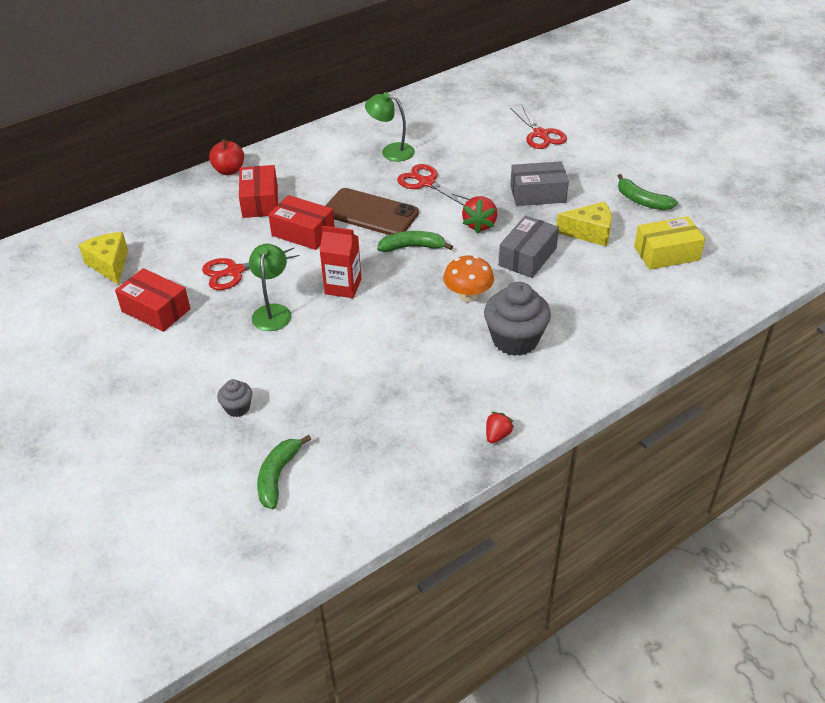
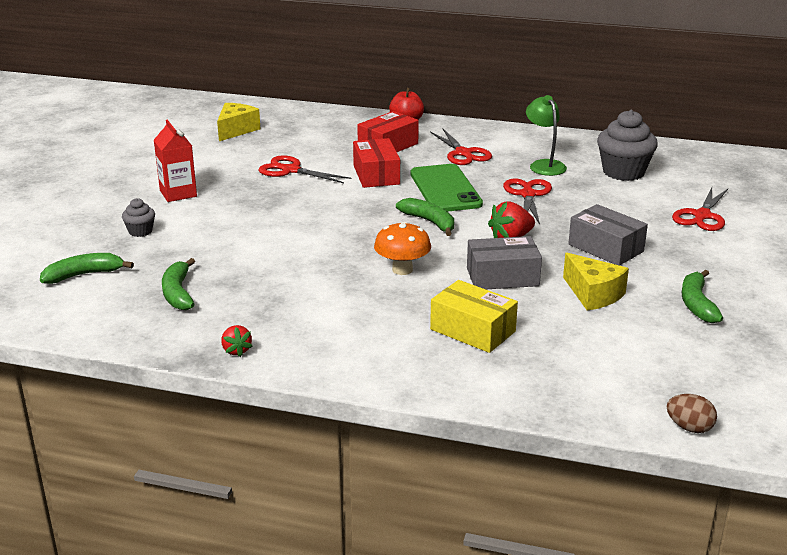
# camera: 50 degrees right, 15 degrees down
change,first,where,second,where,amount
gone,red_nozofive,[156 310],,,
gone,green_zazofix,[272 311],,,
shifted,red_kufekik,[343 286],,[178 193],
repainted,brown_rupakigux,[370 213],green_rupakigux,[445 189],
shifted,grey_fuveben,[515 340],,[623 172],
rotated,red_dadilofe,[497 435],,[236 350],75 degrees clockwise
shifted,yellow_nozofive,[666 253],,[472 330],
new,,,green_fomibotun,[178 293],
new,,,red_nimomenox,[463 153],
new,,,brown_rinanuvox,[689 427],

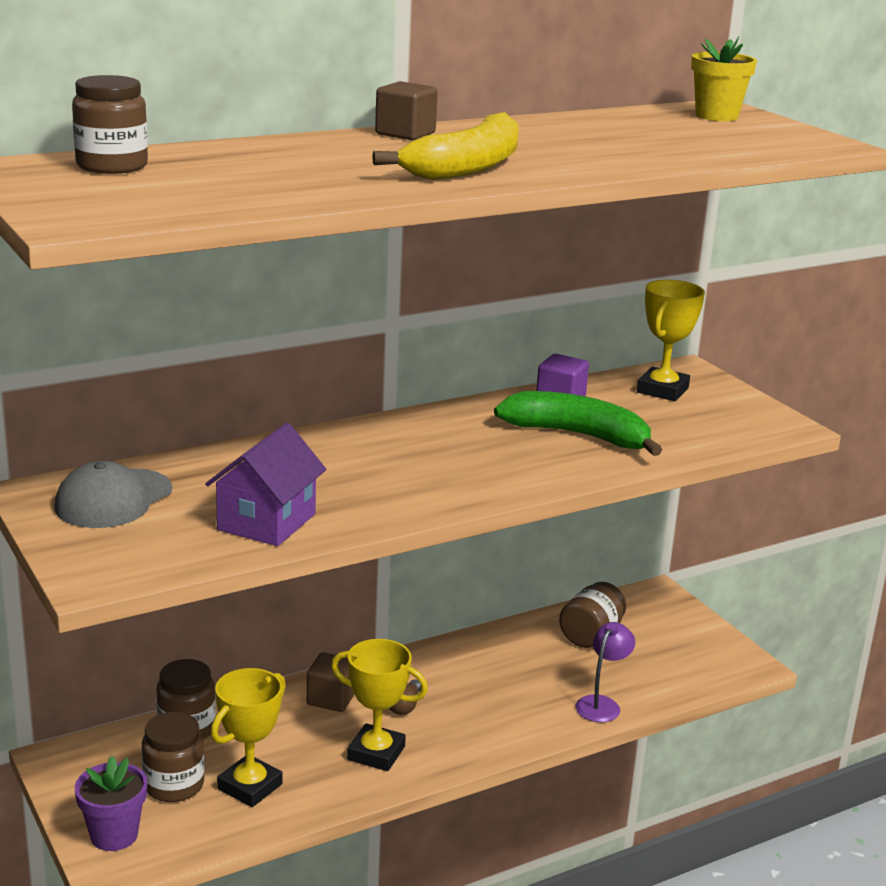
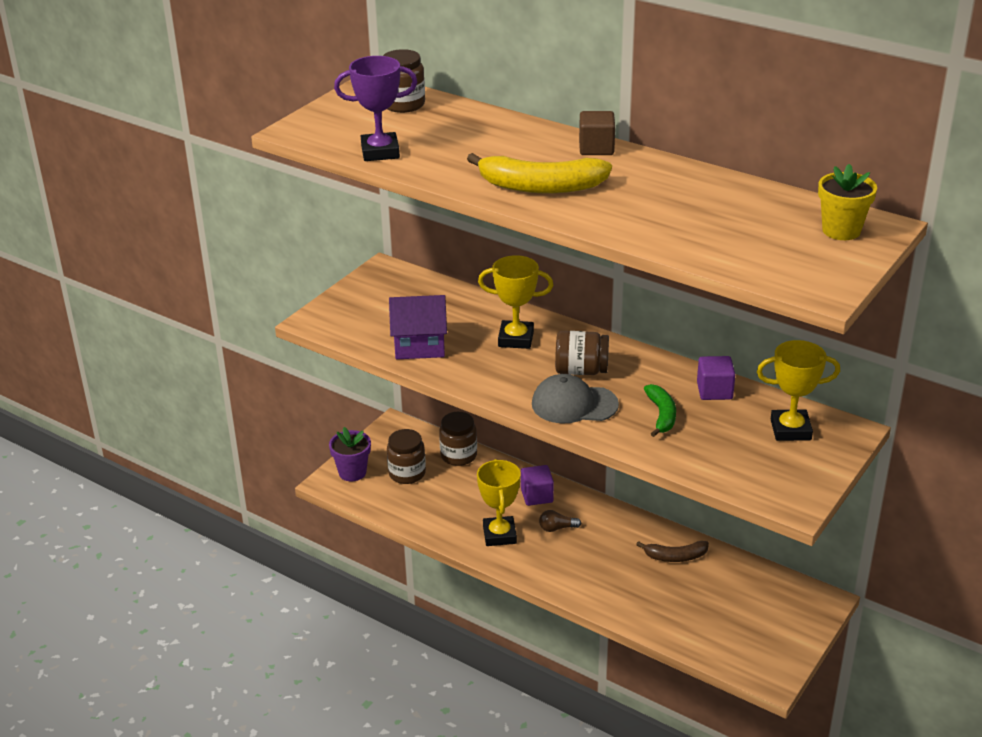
# camera: 65 degrees right, 10 degrees up
change,first,where,second,where,amount
shifted,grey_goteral,[113 499],,[574 404],
shifted,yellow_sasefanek,[250 786],,[516 339],
repainted,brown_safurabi,[331 698],purple_safurabi,[537 496],
scaled,green_fomibotun,[578 435],,[661 415],x0.59
shifted,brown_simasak,[591 635],,[581 370],
gone,purple_zazofix,[602 704],,,
new,,,purple_sasefanek,[380 152],
new,,,brown_fomibotun,[675 557],

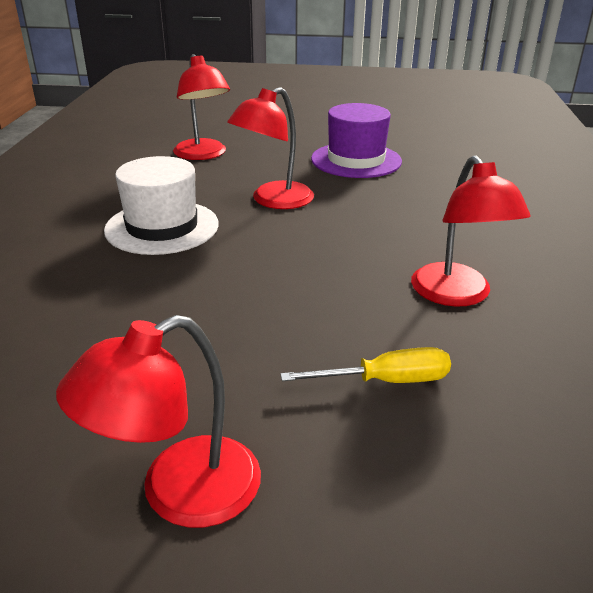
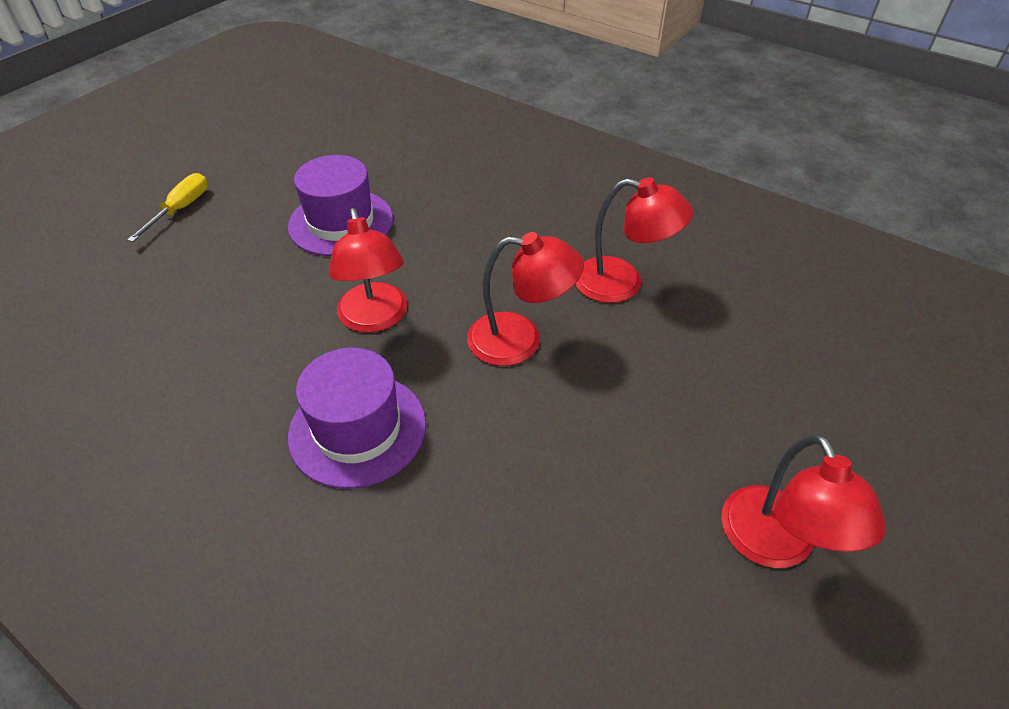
# camera: 60 degrees left, 15 degrees up
change,first,where,second,where,amount
repainted,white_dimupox,[162 227],purple_dimupox,[357 429],
shifted,red_zazofix,[203 155],,[520 340],
shifted,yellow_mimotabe,[385 381],,[180 209],

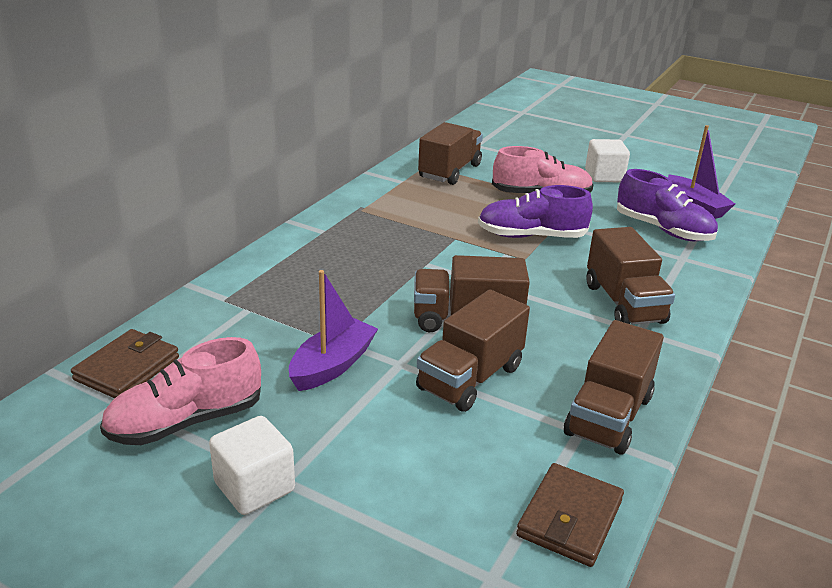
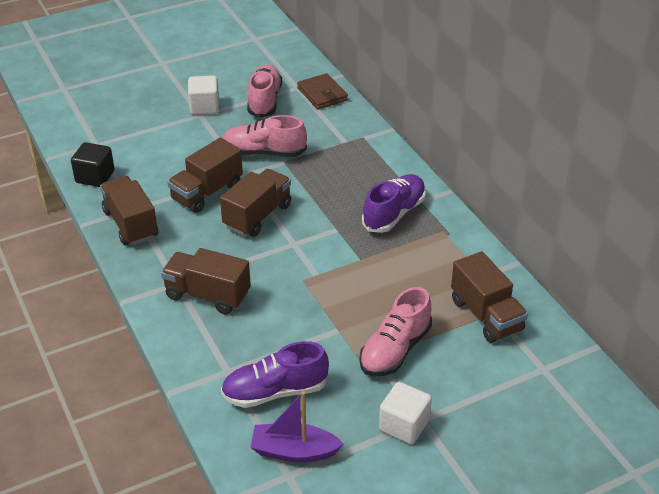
# camera: 125 degrees right, 10 degrees up
change,first,where,second,where,amount
swapped,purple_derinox,[332 365],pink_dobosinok,[264 152],
rotated,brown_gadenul,[470 378],,[207 192],120 degrees counterclockwise
shifted,purple_dobosinok,[531 236],,[394 213],
swapped,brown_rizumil,[569 518],black_safurabi,[95 177],

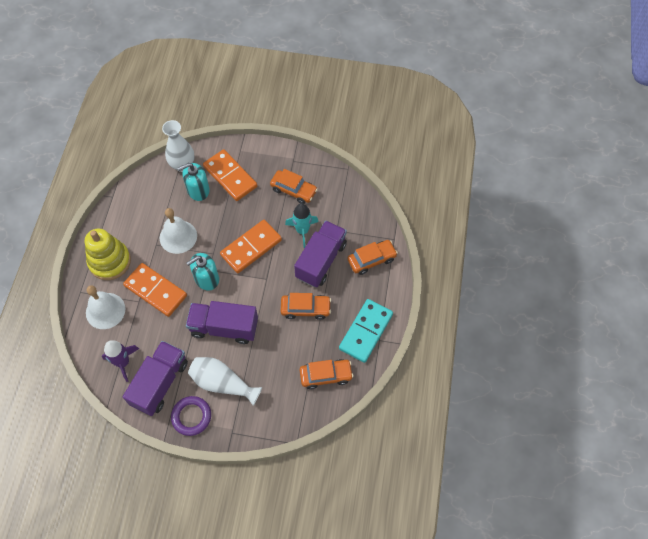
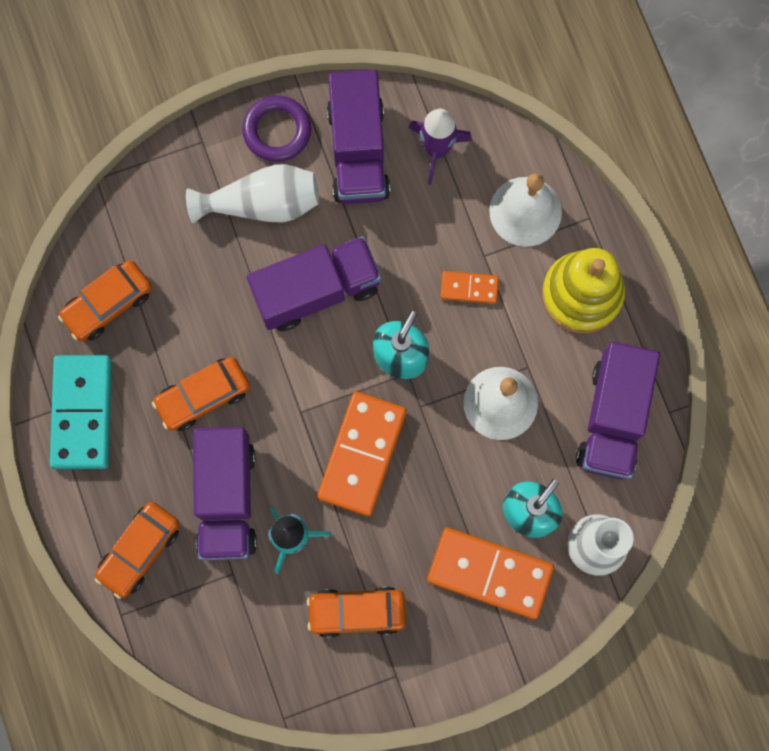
# camera: 150 degrees right, 15 degrees up
change,first,where,second,where,amount
scaled,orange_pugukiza,[155 291],,[469 288],x0.51
new,,,purple_gadenul,[612 418],

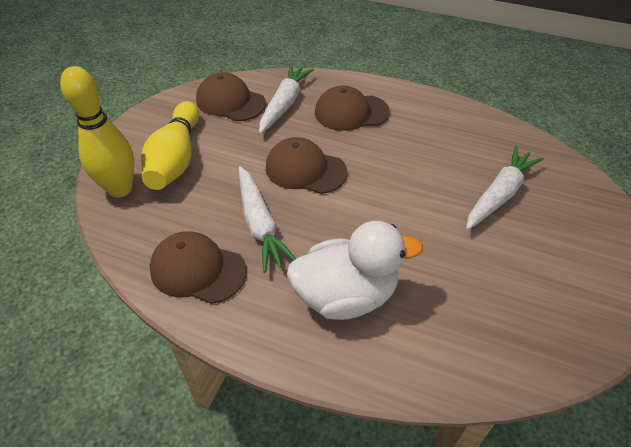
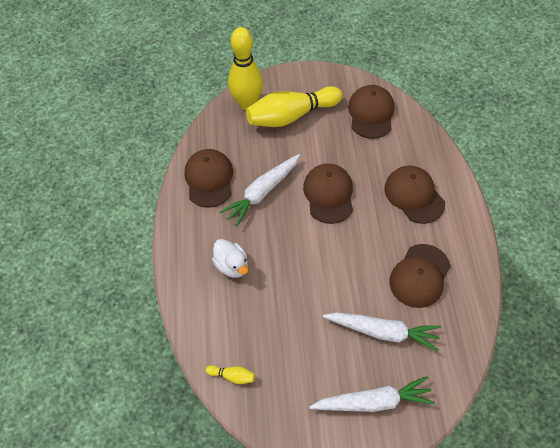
# camera: 65 degrees right, 10 degrees up
change,first,where,second,where,amount
shifted,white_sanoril,[284 104],,[373 402],
scaled,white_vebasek,[346 296],,[232 266],x0.57
new,,,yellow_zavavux,[232 376],
new,,,brown_goteral,[420 276],

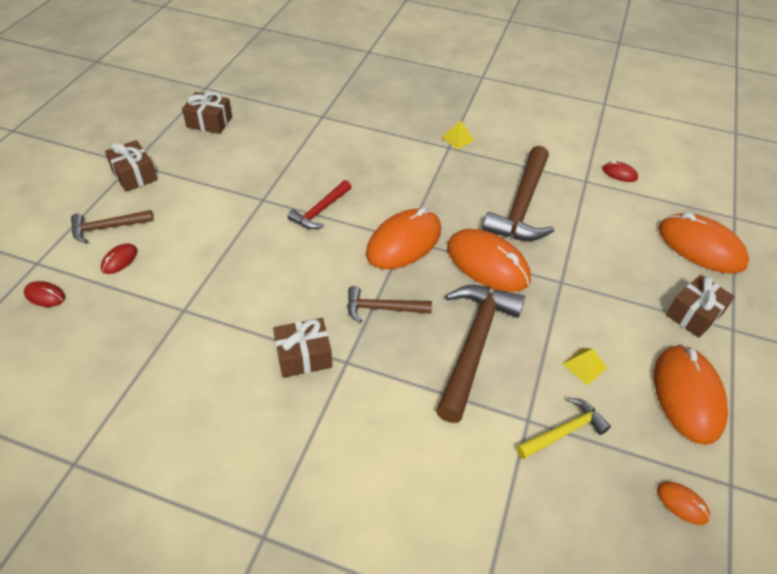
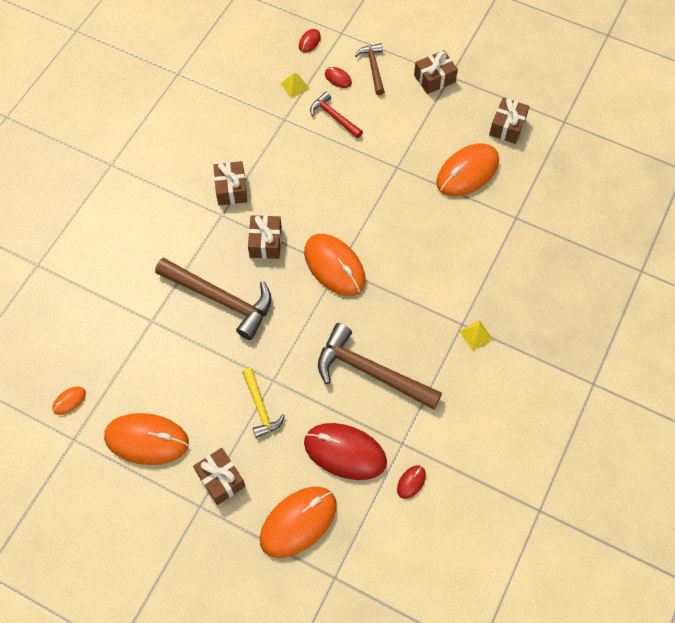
# camera: 100 degrees right, 15 degrees up
change,first,where,second,where,amount
shifted,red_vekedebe,[320 210],,[334 117],
swapped,brown_vekedebe,[383 308],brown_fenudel,[265 242],
shifted,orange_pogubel,[487 263],,[467 172],
shifted,yellow_vekedebe,[563 432],,[260 407],
shifted,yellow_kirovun,[584 366],,[295 86],
new,,,red_pogubel,[345 452],

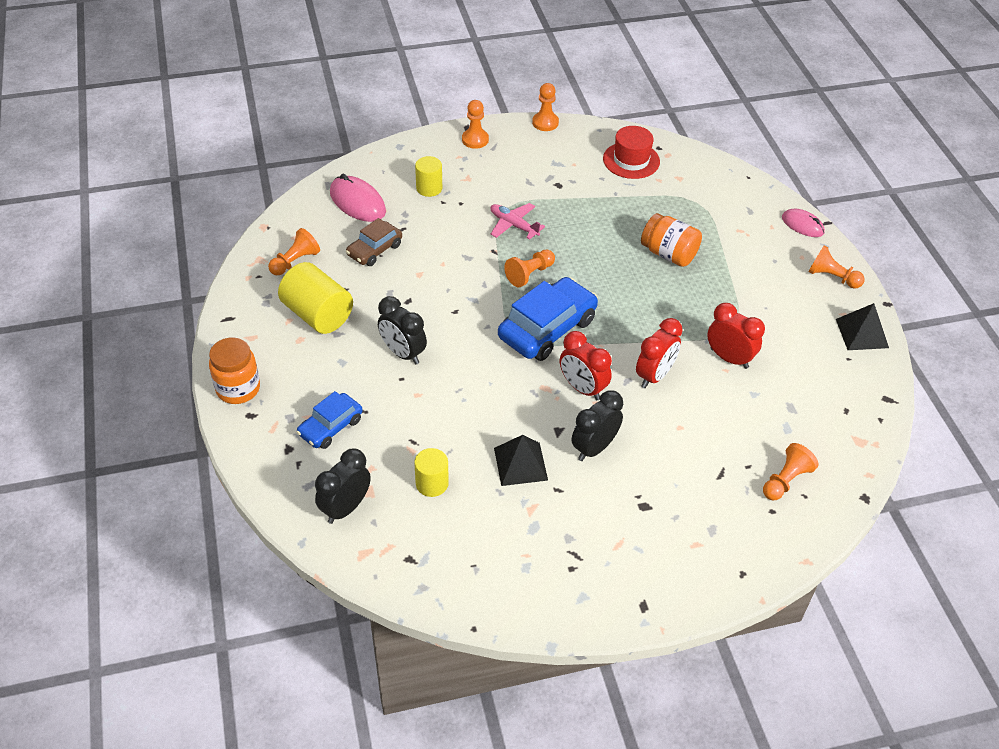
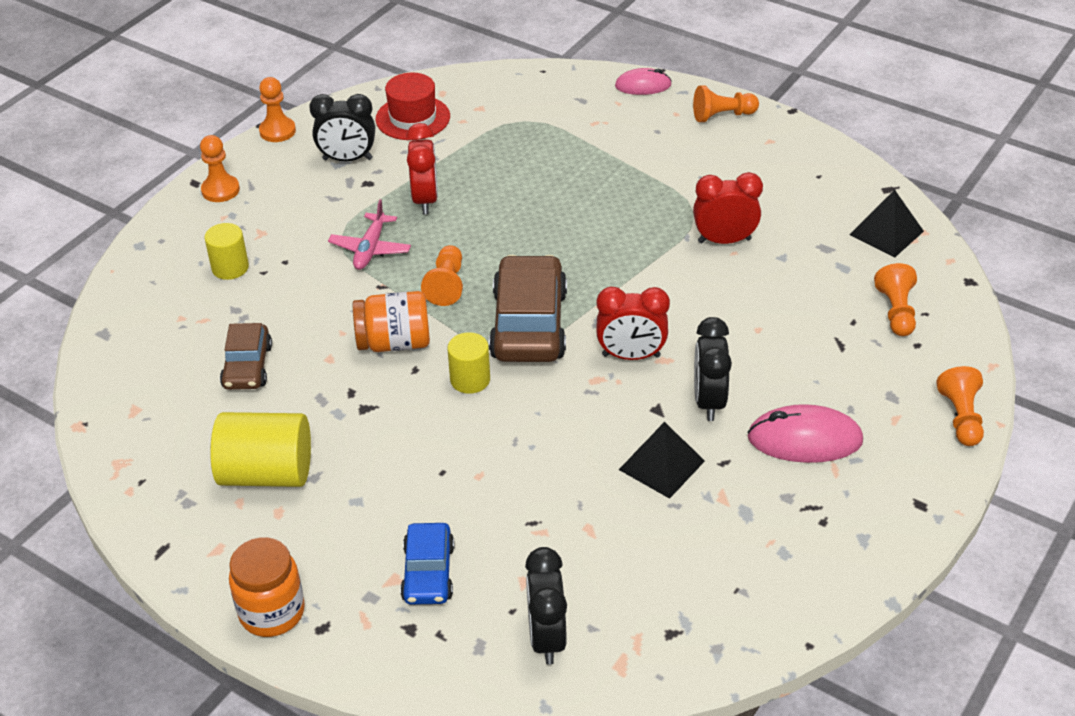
# camera: 40 degrees left, 5 degrees down
change,first,where,second,where,amount
shifted,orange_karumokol,[295 261],,[961 417],
shifted,pink_pogubel,[357 202],,[804 439],
shifted,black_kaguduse,[403 353],,[347 159],
shifted,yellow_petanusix,[432 483],,[470 379],
rotated,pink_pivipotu,[513 225],,[370 249],75 degrees counterclockwise
repainted,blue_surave,[547 328],brown_surave,[528 324],
shifted,red_kaguduse,[654 375],,[425 200],
shifted,orange_simasak,[668 254],,[394 342],
shifted,black_kirovun,[862 333],,[886 232],

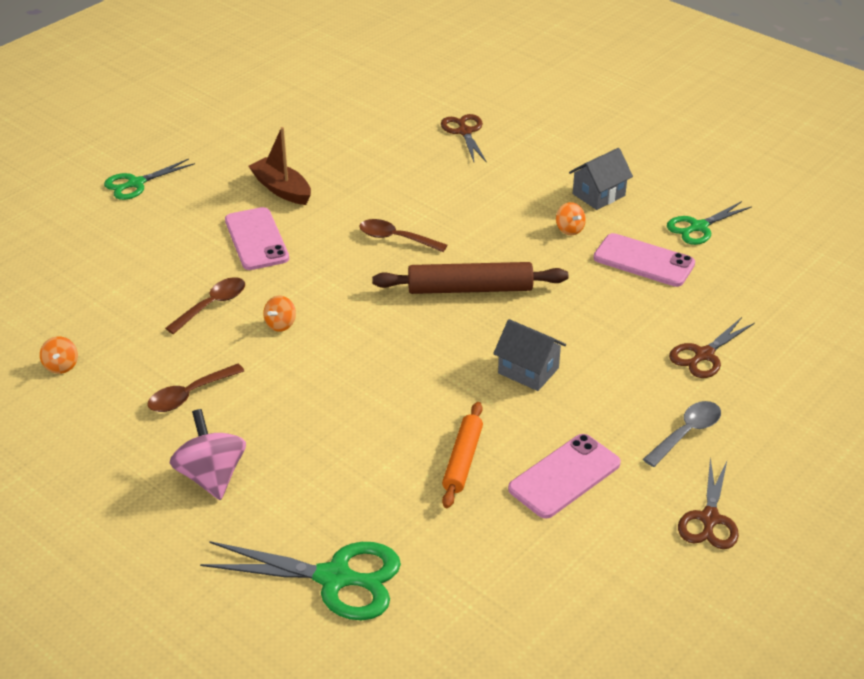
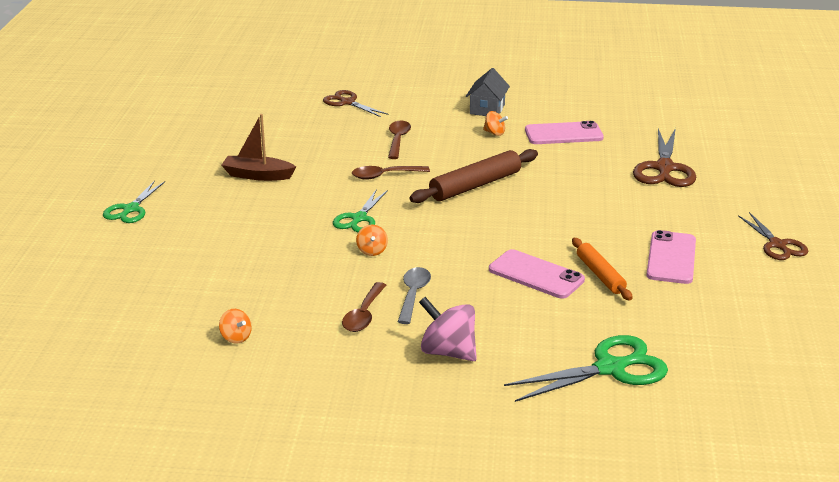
# camera: 35 degrees left, 10 degrees down
change,first,where,second,where,amount
shifted,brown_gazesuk,[212 305],,[398 140],
shifted,pink_rupakigux,[256 239],,[536 275],
gone,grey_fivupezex,[528 370],,,
shifted,grey_gazesuk,[686 433],,[413 294],
shifted,green_nimomenox,[698 227],,[359 219],
scaled,brown_nimomenox,[704 355],,[664 168],x1.55

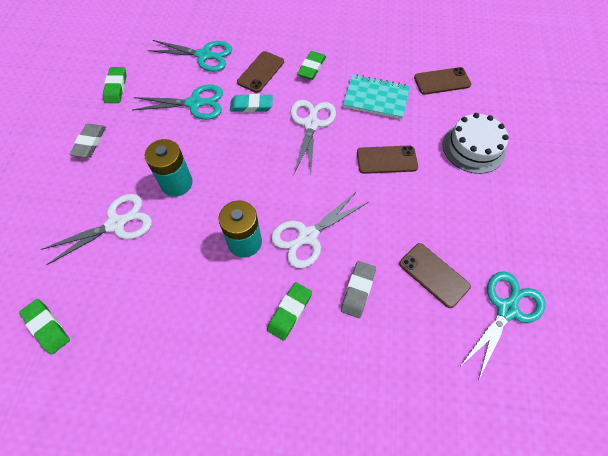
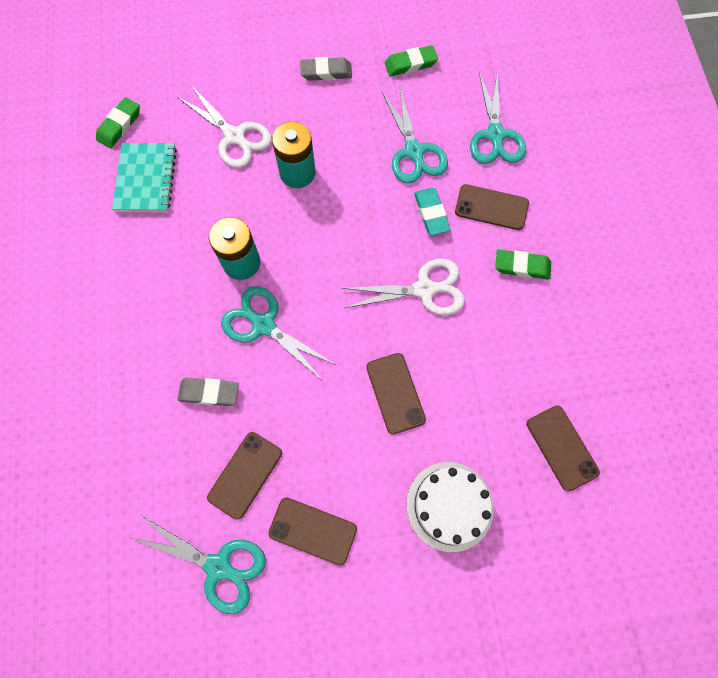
# camera: 75 degrees right, 10 degrees up
change,first,where,second,where,amount
gone,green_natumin,[289 312],,,
repainted,white_nimomenox,[307 236],turquoise_nimomenox,[263 324],
shifted,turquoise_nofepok,[376 98],,[146 179],
new,,,brown_rupakigux,[313 530],

